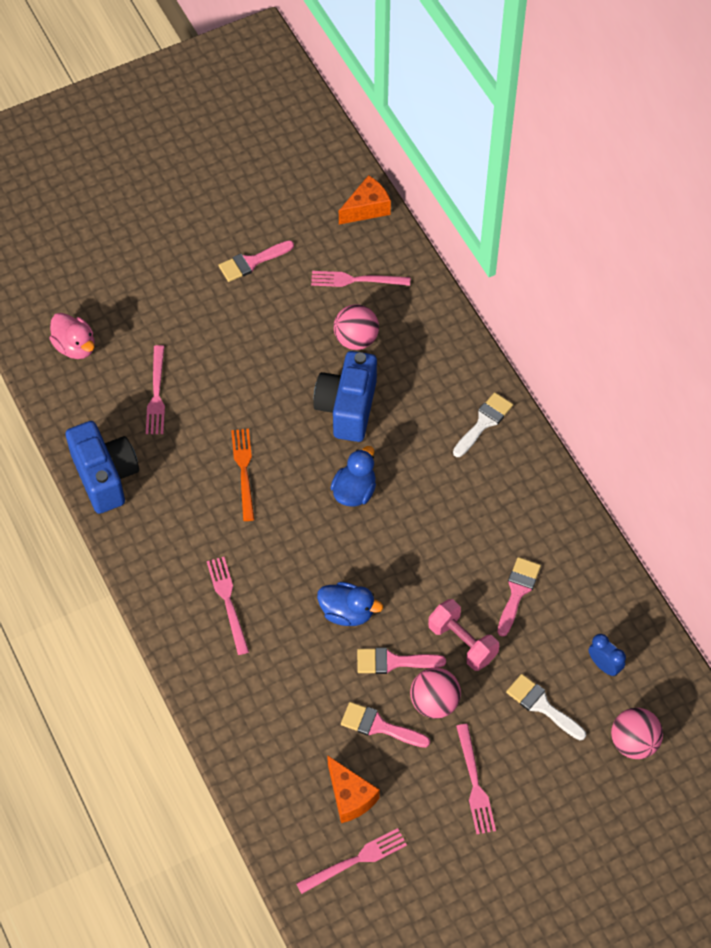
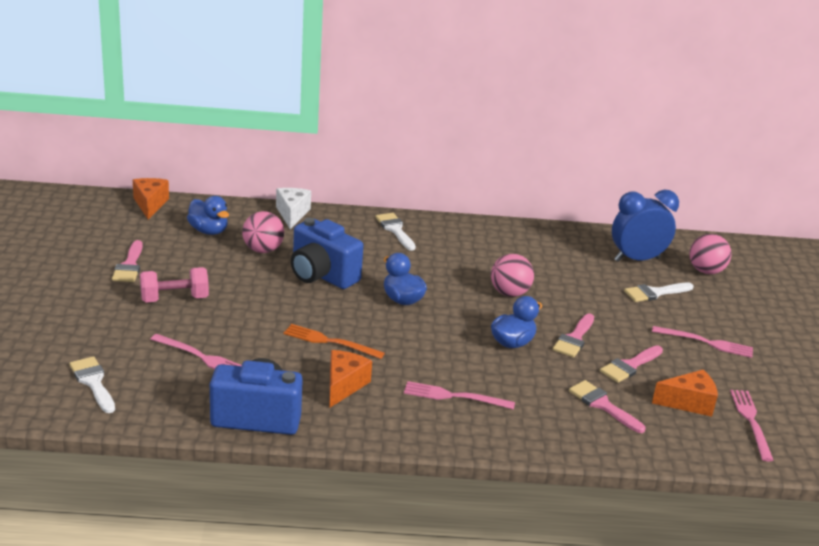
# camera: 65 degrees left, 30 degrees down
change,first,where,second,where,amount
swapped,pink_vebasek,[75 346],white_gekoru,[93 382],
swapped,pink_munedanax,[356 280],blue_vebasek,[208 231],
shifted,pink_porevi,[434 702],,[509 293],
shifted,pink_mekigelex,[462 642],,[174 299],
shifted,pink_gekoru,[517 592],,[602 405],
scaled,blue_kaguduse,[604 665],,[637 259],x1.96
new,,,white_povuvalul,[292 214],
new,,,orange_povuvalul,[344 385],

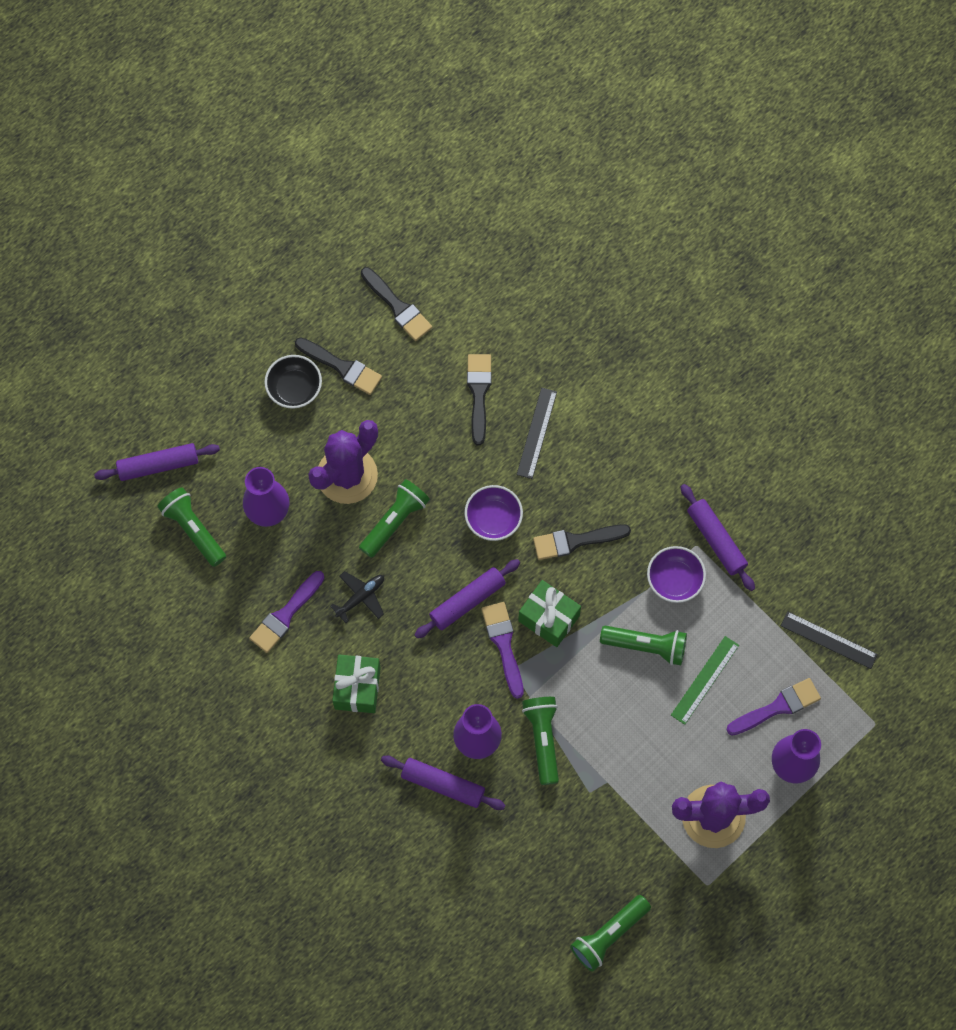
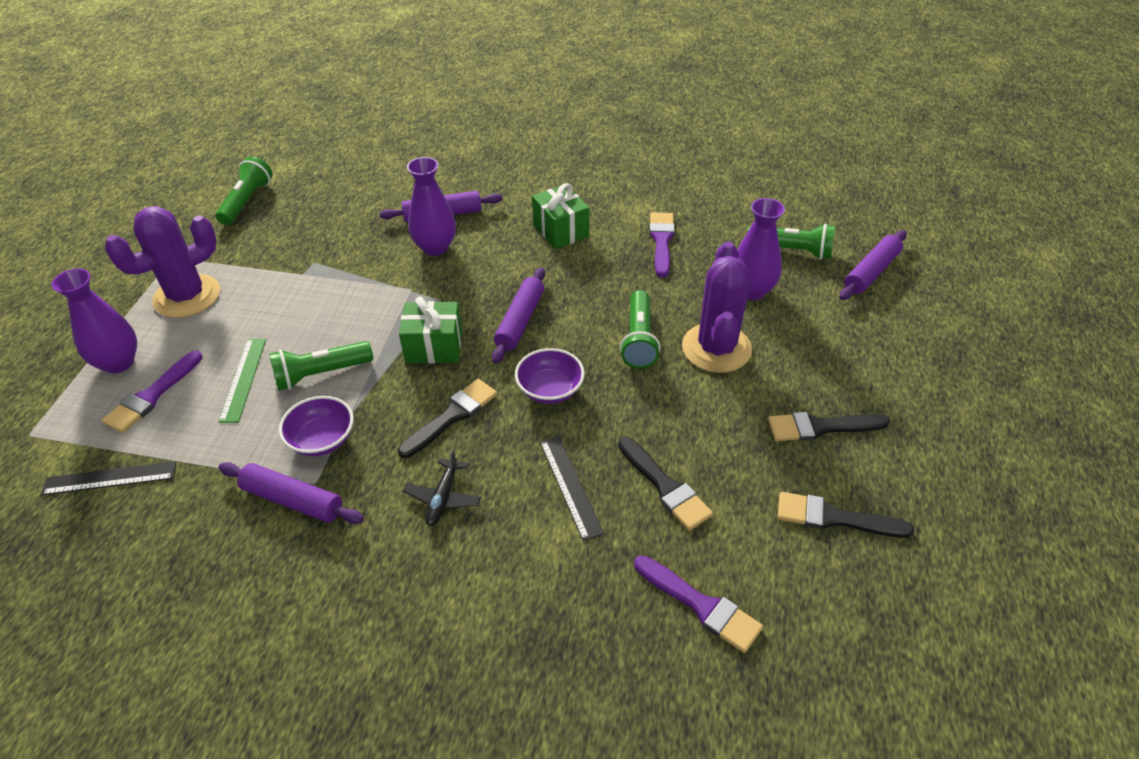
# camera: 145 degrees right, 25 degrees down
change,first,where,second,where,amount
gone,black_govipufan,[294 388],,,
shifted,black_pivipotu,[361 597],,[443 498],
shifted,purple_gekoru,[503 644],,[701 605],
gone,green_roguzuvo,[543 739],,,

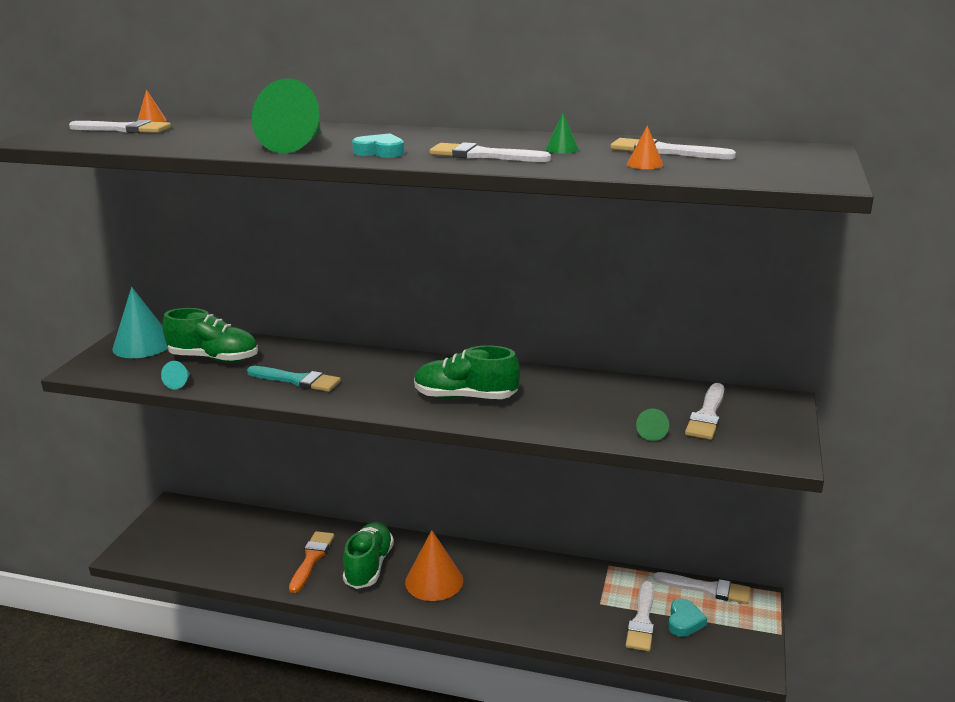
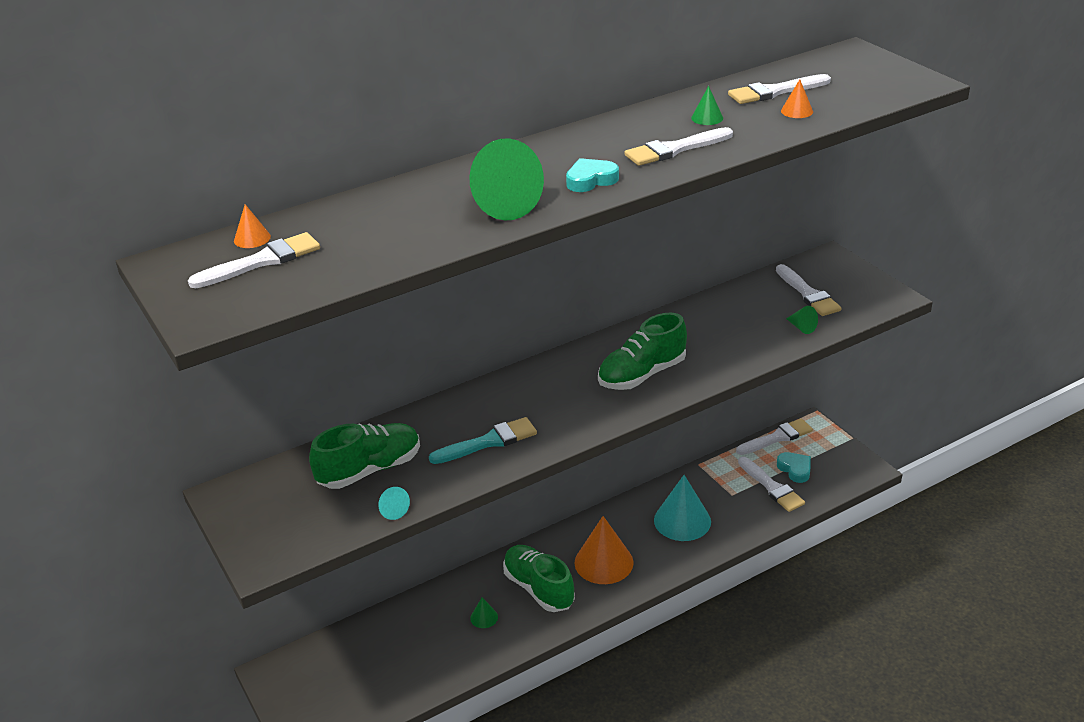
# camera: 45 degrees left, 10 degrees up
change,first,where,second,where,amount
shifted,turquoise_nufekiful,[143 345],,[682 520],
swapped,orange_gekoru,[312 559],green_nufekiful,[484 617],

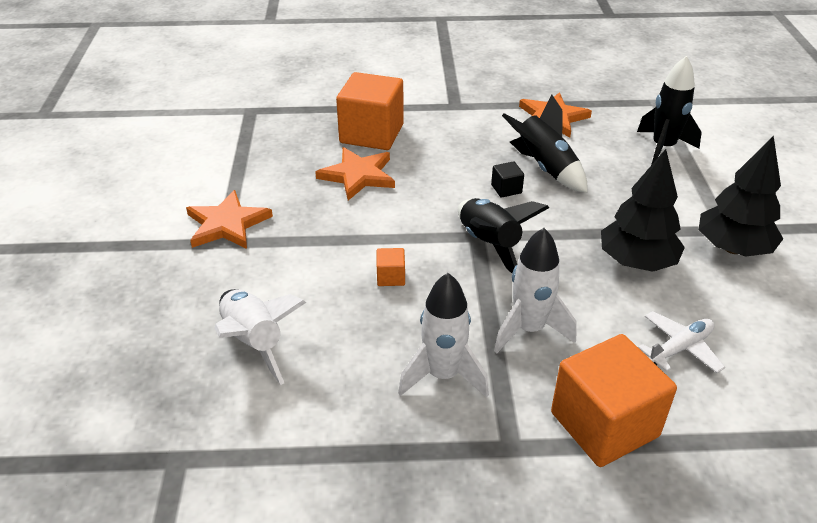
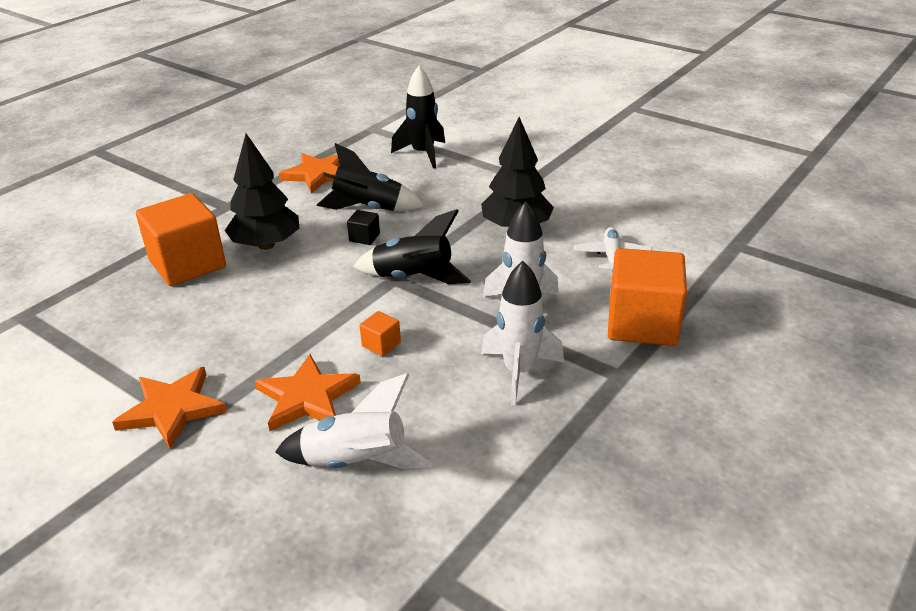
# camera: 50 degrees left, 5 degrees down
change,first,where,second,where,amount
shifted,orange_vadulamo,[358 175],,[307 397],
shifted,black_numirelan,[732 248],,[266 245],

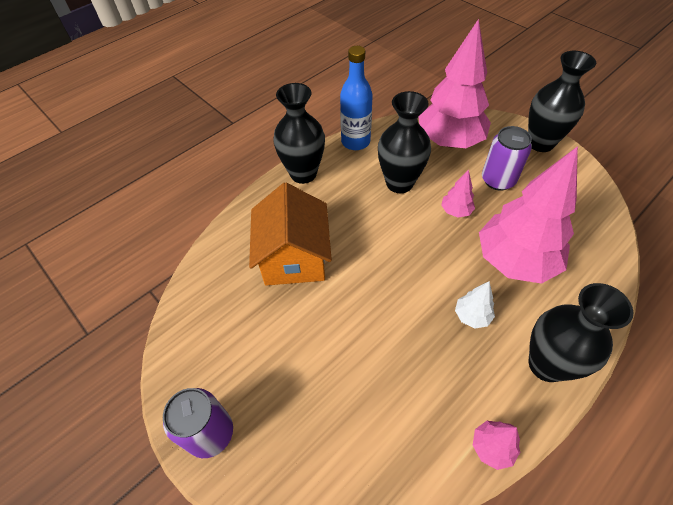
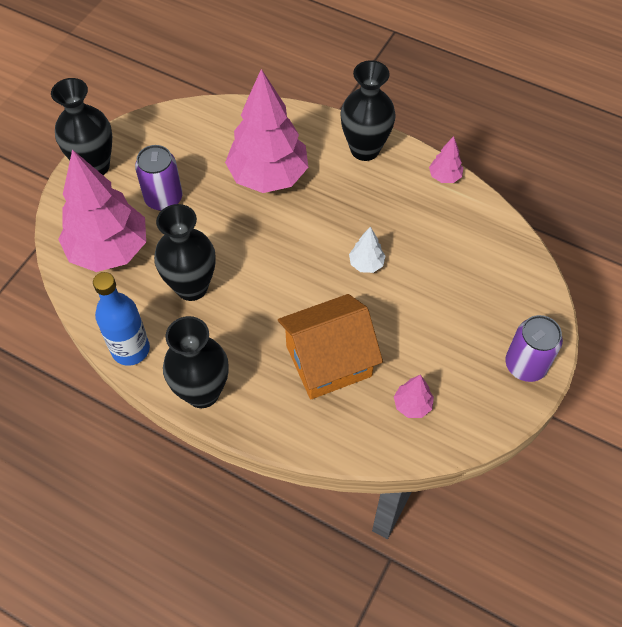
# camera: 110 degrees left, 5 degrees up
change,first,where,second,where,amount
shifted,pink_numirelan,[456 211],,[412 405],
shifted,white_numirelan,[472 316],,[366 264],

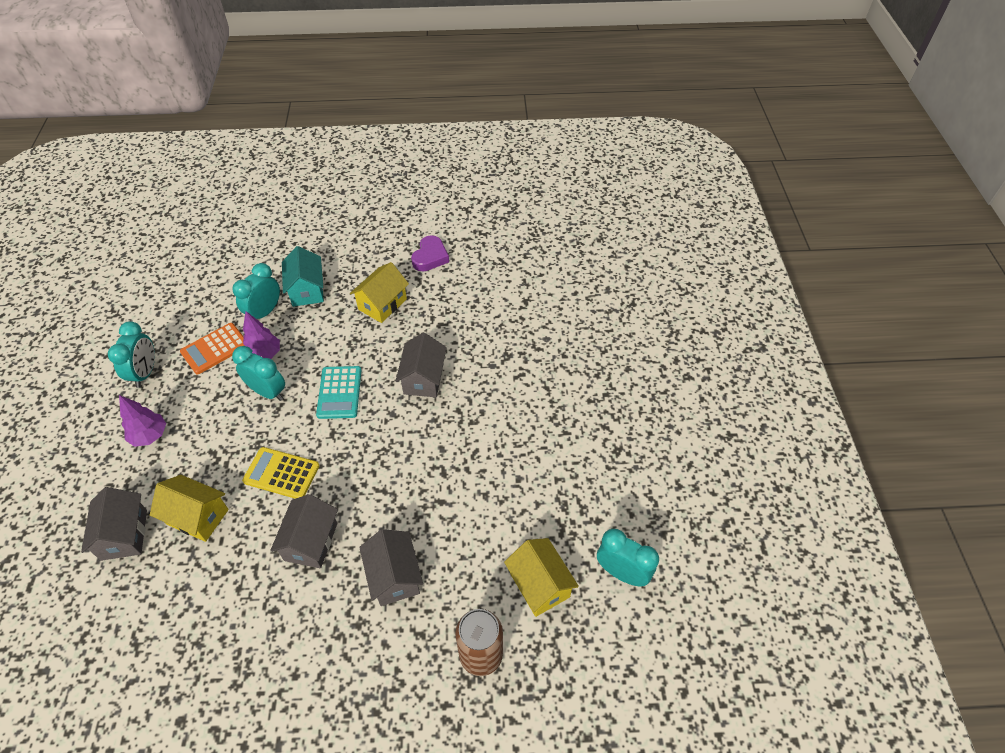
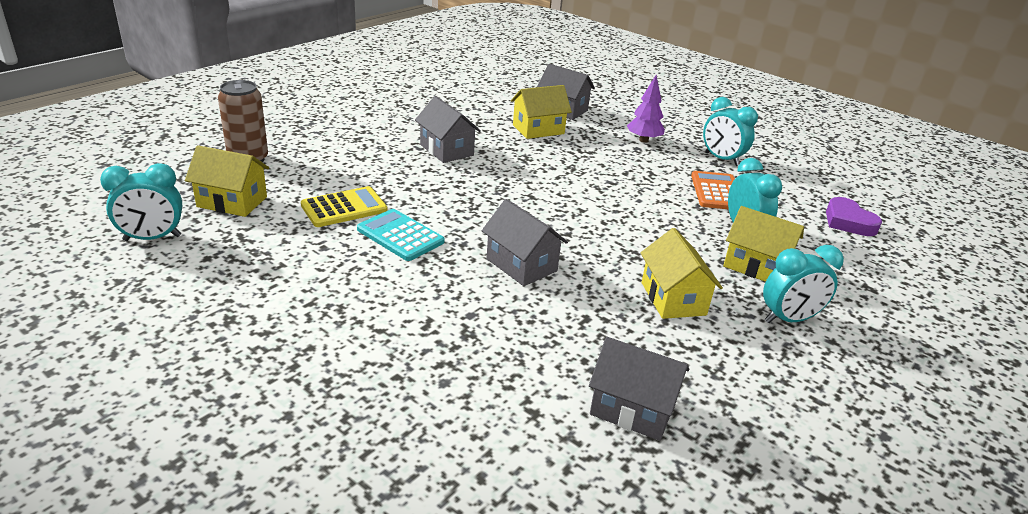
# camera: 130 degrees right, 20 degrees down
change,first,where,second,where,amount
shifted,turquoise_kaguduse,[268 392],,[789 319],
shifted,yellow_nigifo,[281 473],,[344 208],
gone,purple_numirelan,[264 355],,,
repainted,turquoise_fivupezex,[307 290],yellow_fivupezex,[756 266],
shifted,turquoise_nigifo,[339 392],,[400 236],
shifted,grey_fivupezex,[394 576],,[632 409],
shifted,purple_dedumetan,[430 257],,[848 222],

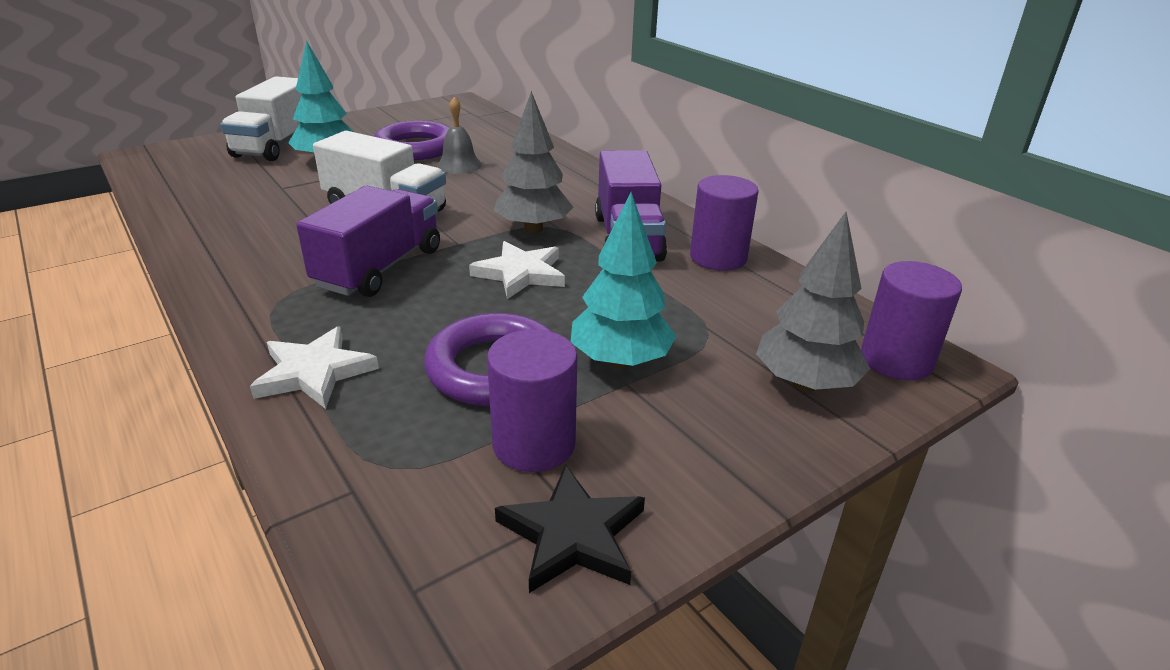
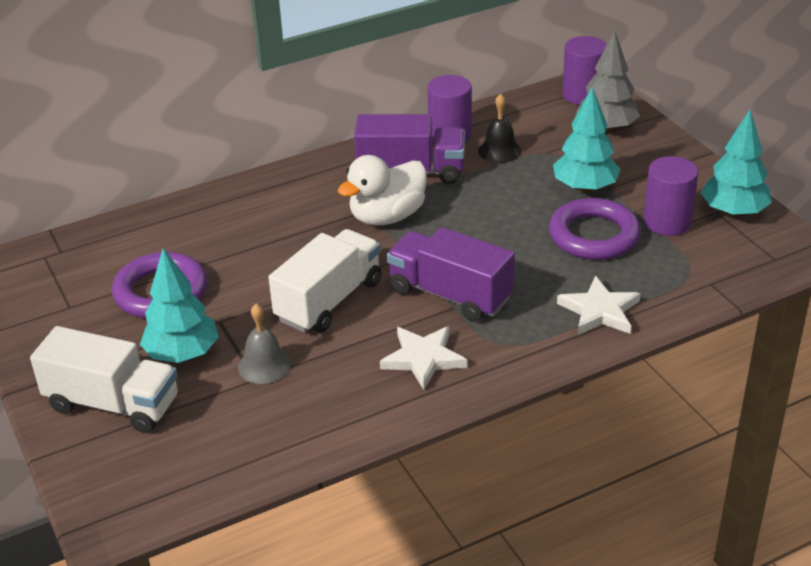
# camera: 80 degrees left, 5 degrees up
change,first,where,second,where,amount
shifted,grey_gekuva,[459 165],,[264 365],
shifted,white_vadulamo,[520 273],,[423 358],
swapped,grey_numirelan,[533 229],white_vebasek,[387 217],
swapped,black_vadulamo,[573 535],turquoise_numirelan,[733 212],
new,,,black_gekuva,[499 151],

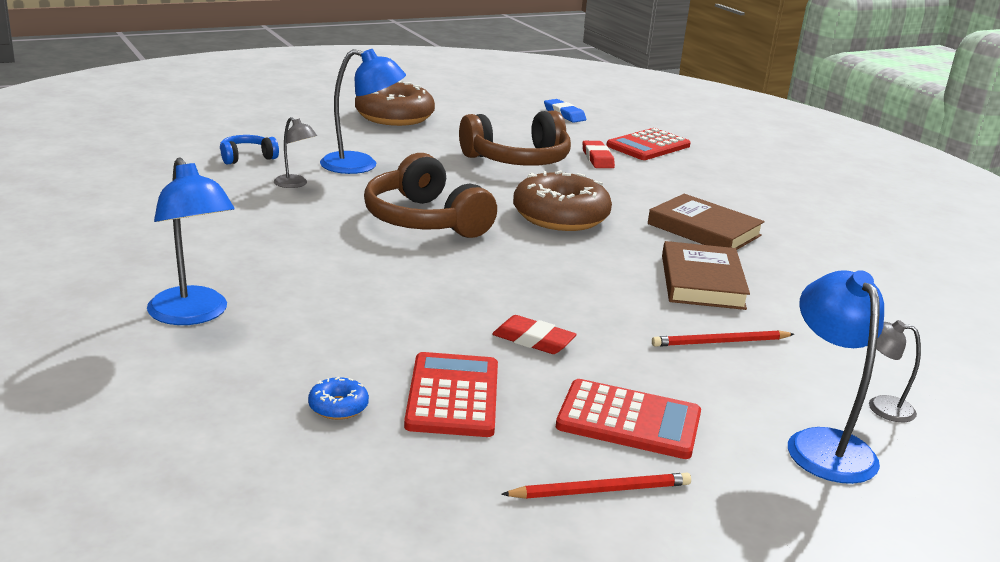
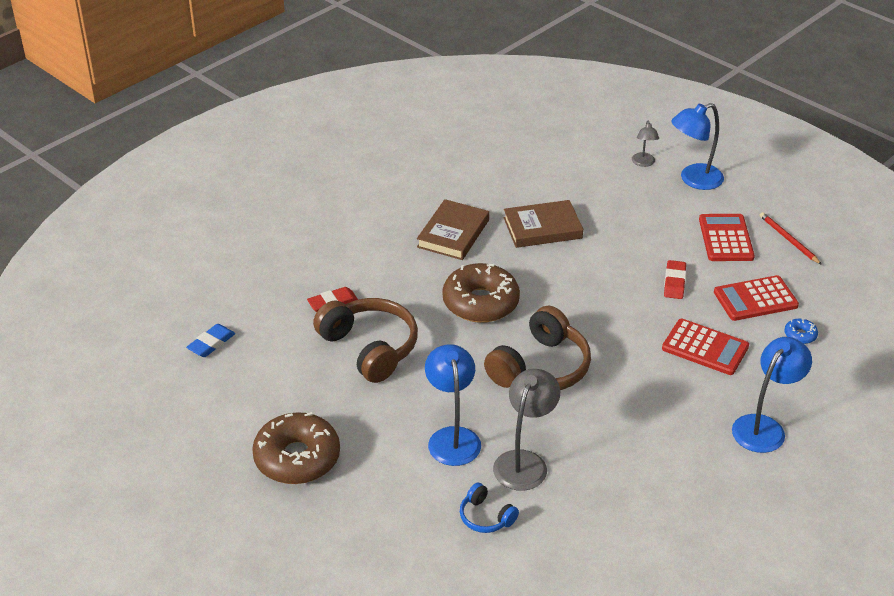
# camera: 105 degrees left, 15 degrees up
change,first,where,second,where,amount
scaled,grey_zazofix,[295 184],,[524 462],x1.80
shifted,red_nigifo,[648 146],,[705 348],
gone,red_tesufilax,[720 342],,,

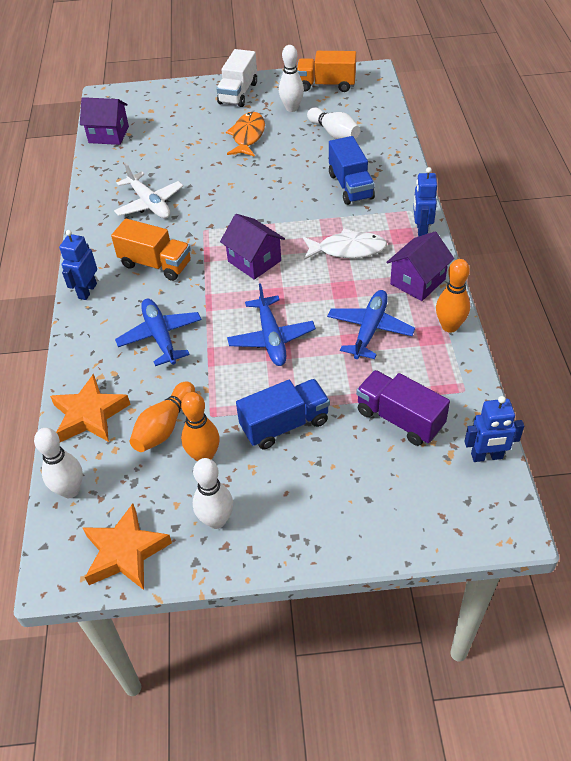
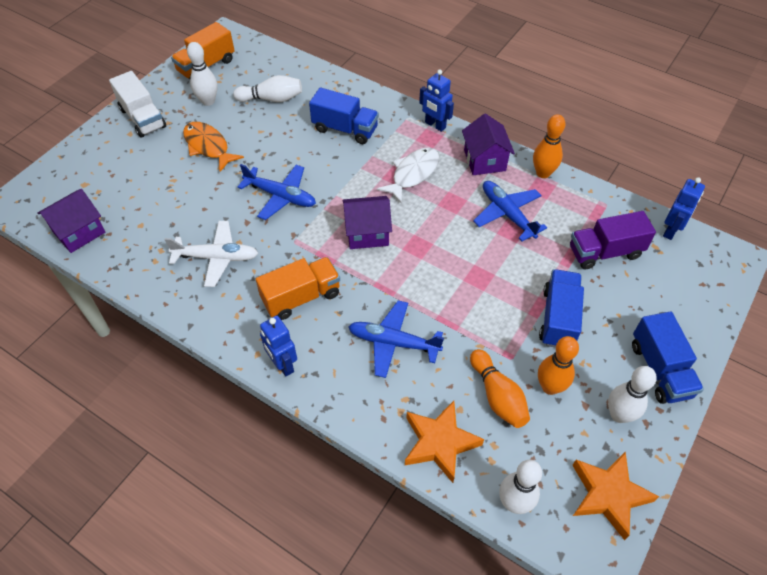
# camera: 55 degrees left, 5 degrees up
change,first,where,second,where,amount
shifted,blue_pivipotu,[271 338],,[281 196],
new,,,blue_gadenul,[660 369],

